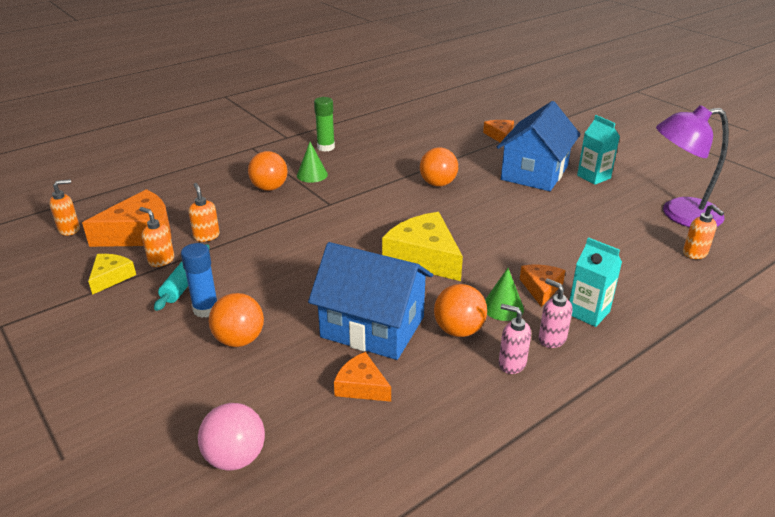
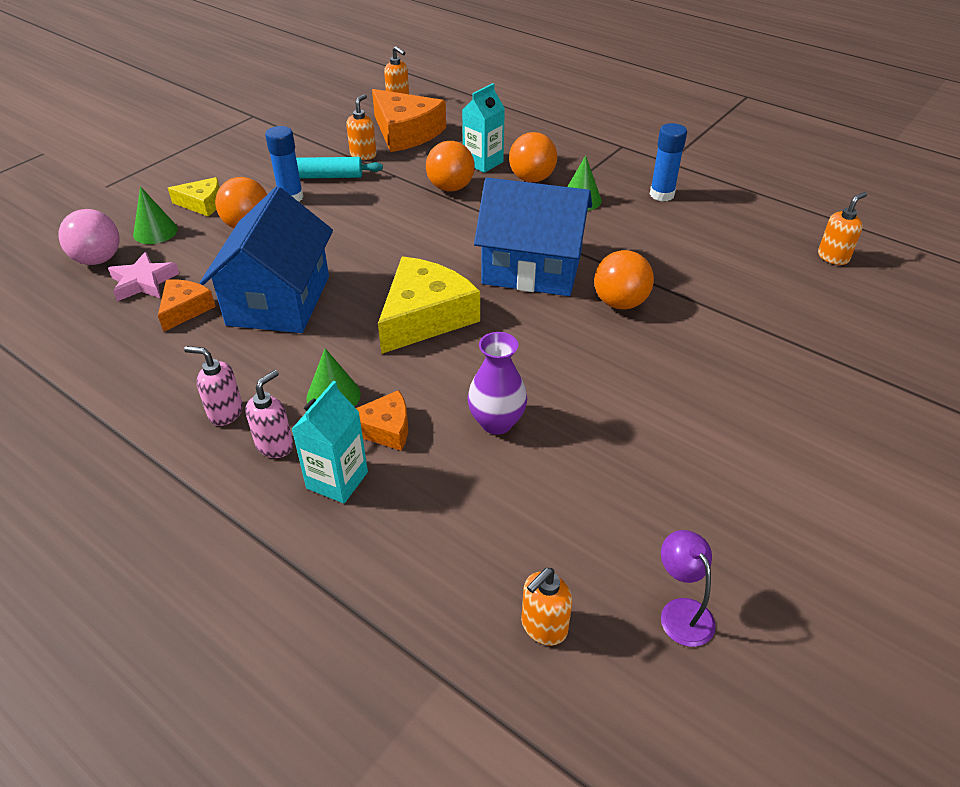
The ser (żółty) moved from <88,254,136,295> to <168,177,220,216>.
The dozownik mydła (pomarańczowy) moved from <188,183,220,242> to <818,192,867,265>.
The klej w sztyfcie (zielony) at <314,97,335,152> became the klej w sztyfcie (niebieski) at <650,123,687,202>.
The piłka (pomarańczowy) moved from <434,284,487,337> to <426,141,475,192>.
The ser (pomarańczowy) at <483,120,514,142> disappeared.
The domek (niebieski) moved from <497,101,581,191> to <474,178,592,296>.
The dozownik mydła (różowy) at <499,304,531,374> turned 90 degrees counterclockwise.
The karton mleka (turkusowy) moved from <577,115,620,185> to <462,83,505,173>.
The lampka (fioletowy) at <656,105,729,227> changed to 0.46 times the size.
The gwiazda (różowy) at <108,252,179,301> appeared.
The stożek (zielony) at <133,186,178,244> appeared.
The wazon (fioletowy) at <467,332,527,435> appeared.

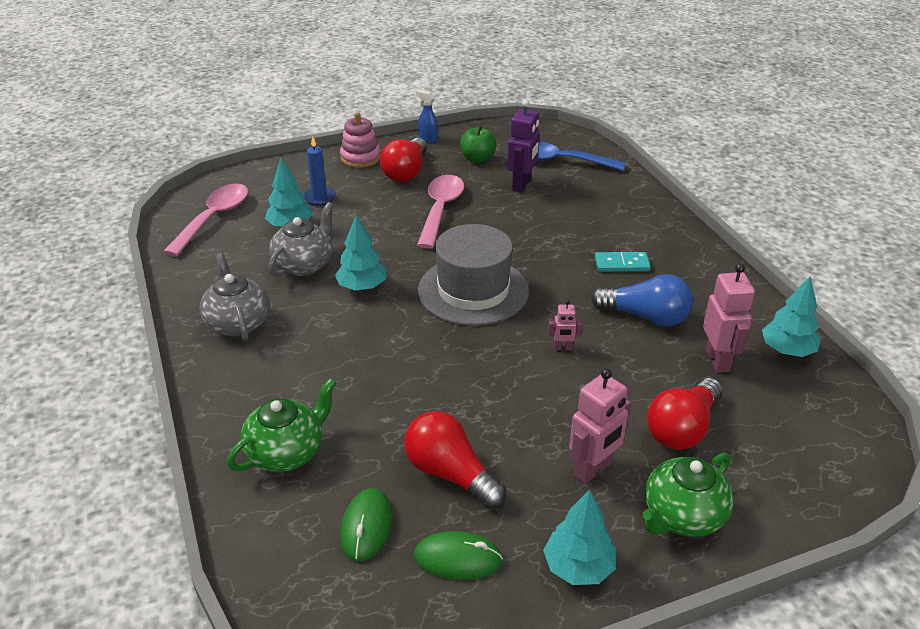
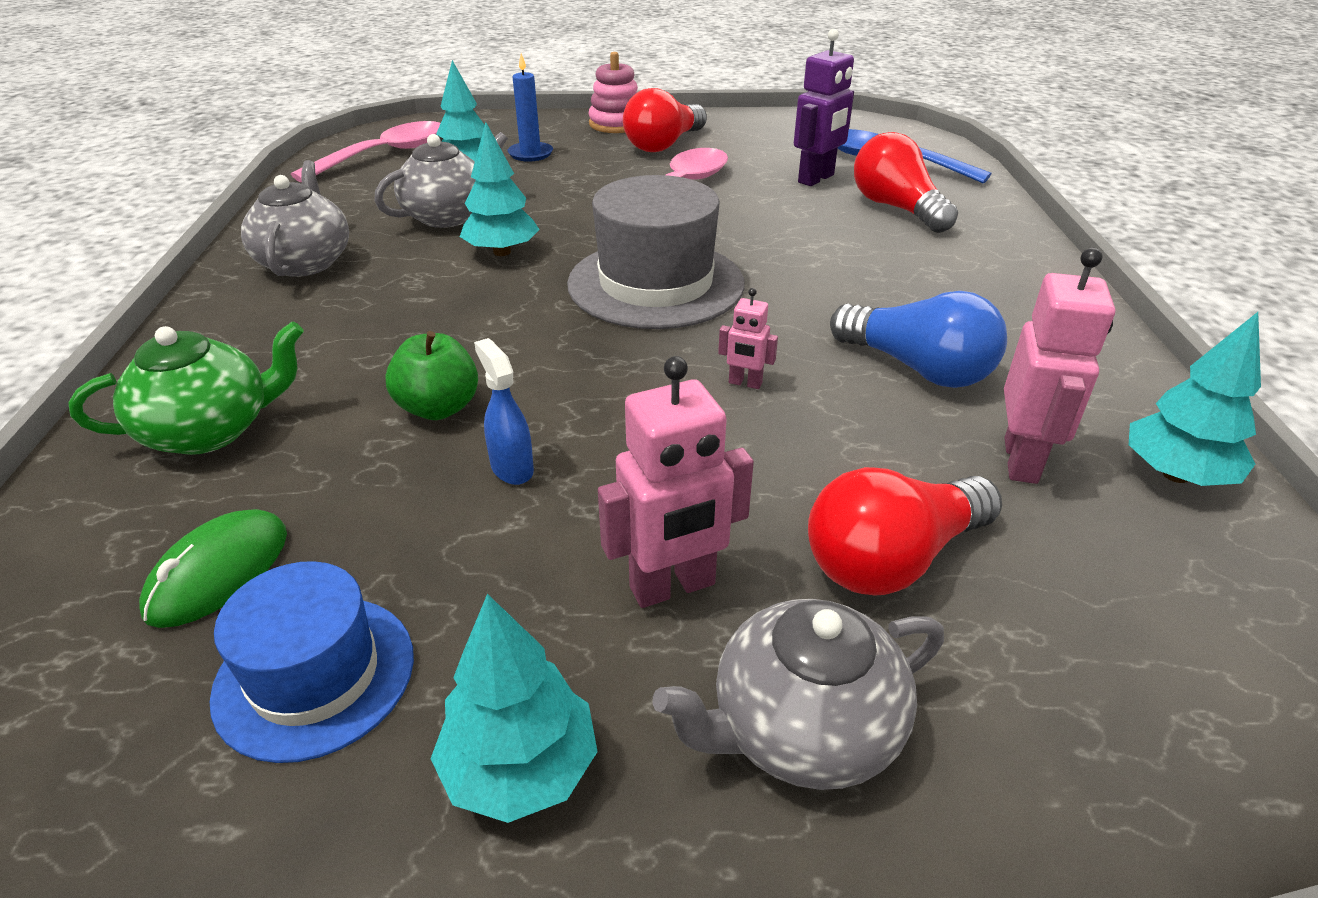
The żarówka (czerwony) moved from <404,411,507,509> to <854,132,958,233>.
The myszka (zielony) at <414,531,503,580> was replaced by the kapelusz (niebieski) at <210,561,414,763>.
The spryskiwacz (niebieski) moved from <416,90,438,143> to <474,338,534,485>.
The jabłko (zielony) moved from <460,125,496,163> to <385,331,478,420>.
The kostka domina (turkusowy) at <595,252,651,272> disappeared.
The imbryk (zielony) at <643,453,734,537> became the imbryk (szary) at <653,599,944,790>.

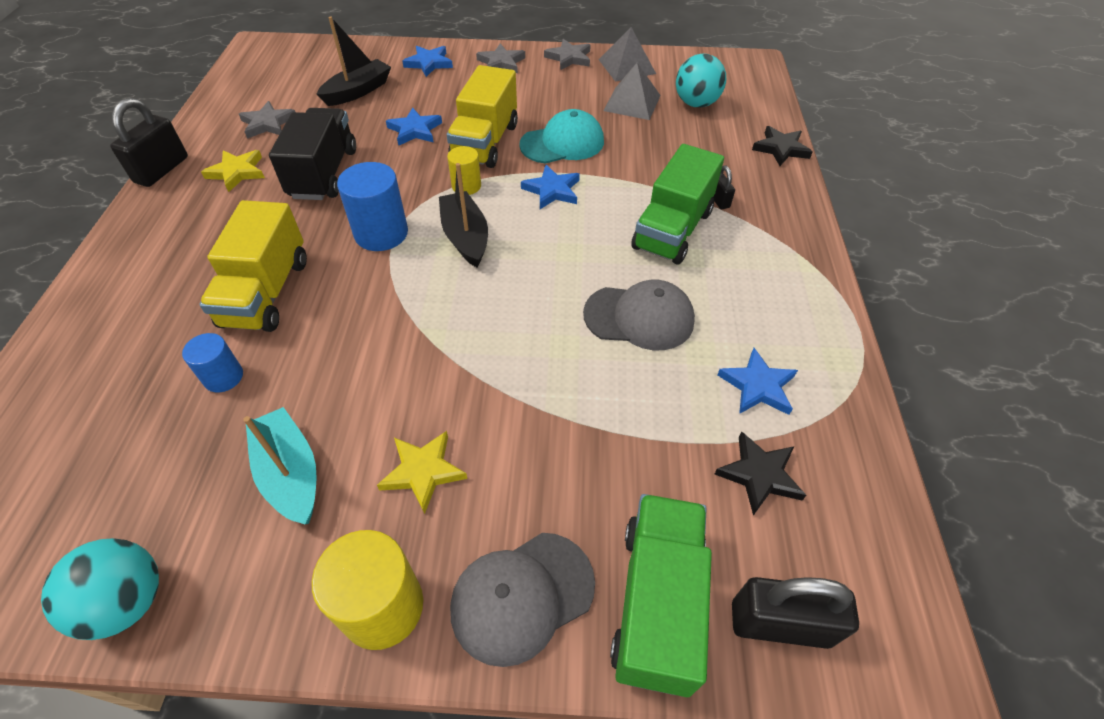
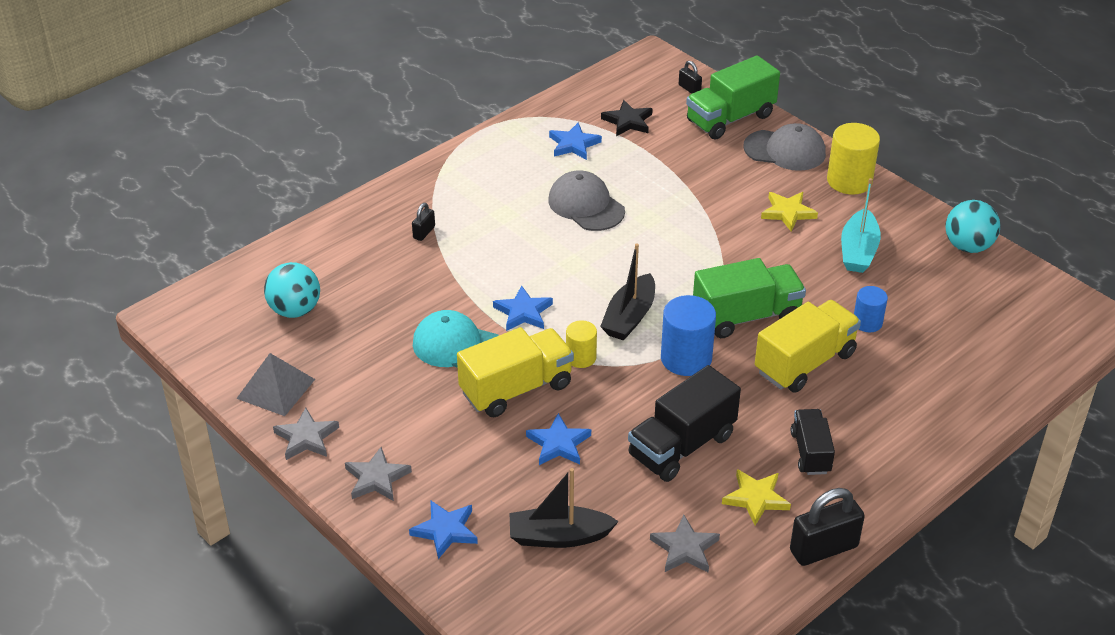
The piramida (szary) at <603,63,661,120> disappeared.
The ciężarówka (zielony) moved from <631,144,724,265> to <693,258,806,338>.
The kłódka (czarny) at <732,577,859,649> changed to 0.50 times the size.
The gwiazda (czarny) at <752,126,812,166> disappeared.
The ciężarówka (czarny) at <791,409,835,475> appeared.

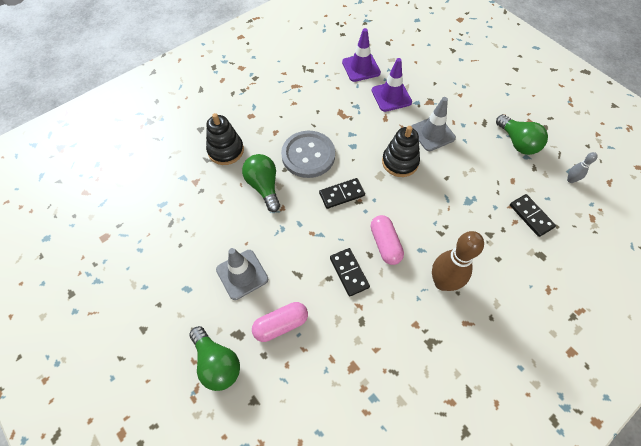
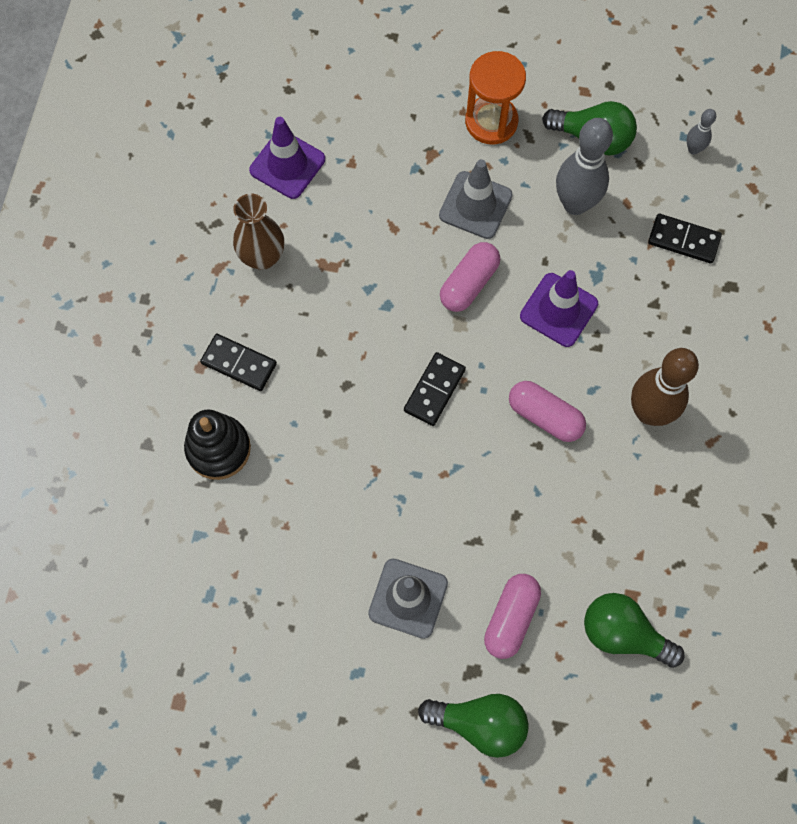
The żarówka (zielony) moved from <242,154,280,212> to <584,593,685,668>.
The guzik (szary) at <281,131,335,178> disappeared.
The kostka domina (czarny) moved from <330,248,370,296> to <200,334,277,391>.
The pachołek (fioletowy) moved from <372,58,412,112> to <520,270,598,347>.
The zabawka nakładanka (czarny) at <382,126,420,177> was replaced by the kapsułka (różowy) at <440,242,500,312>.
The wazon (brązowy) at <233,194,284,270> appeared.
The klepsydra (pomarańczowy) at <465,51,526,144> appeared.
The kręgiel (szary) at <556,118,613,215> appeared.

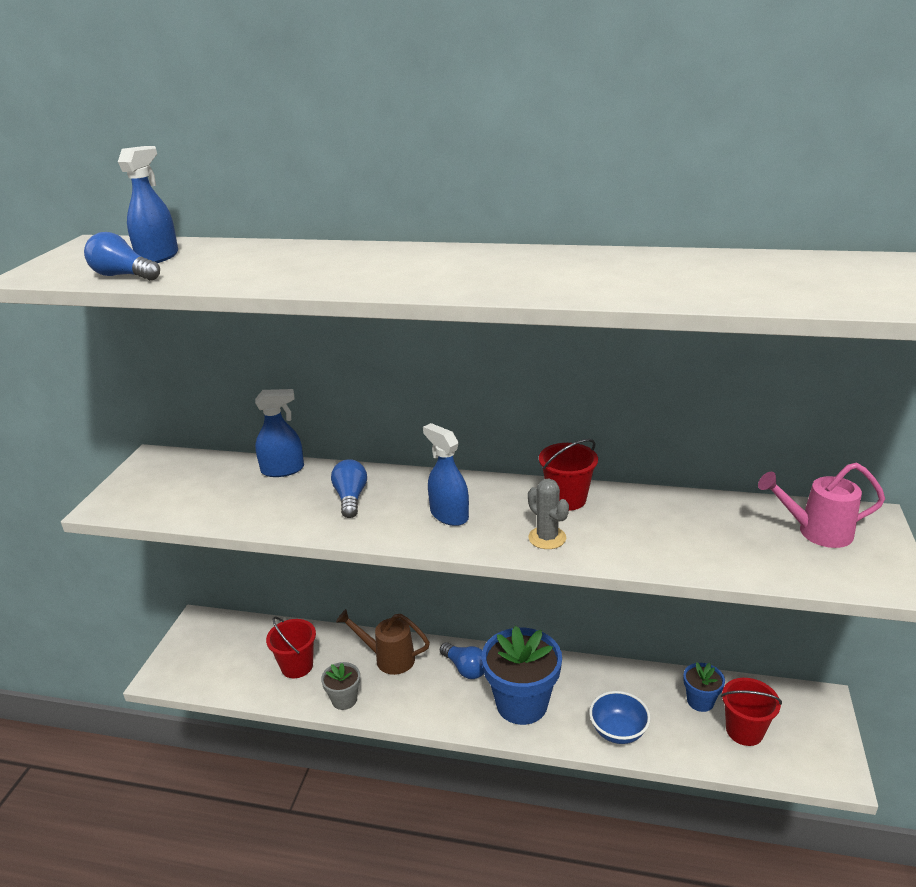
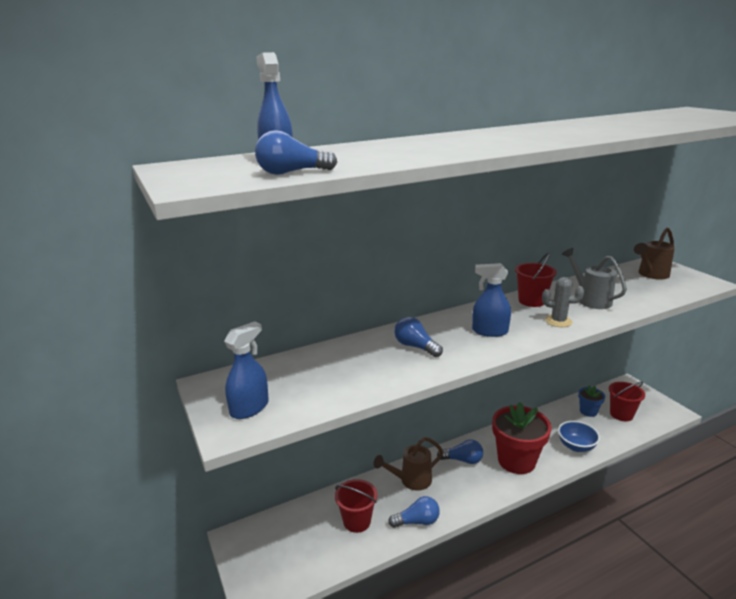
The spryskiwacz (niebieski) moved from <255,389,304,477> to <224,321,269,419>.
The doniczka (szary) at <321,662,360,710> was replaced by the żarówka (niebieski) at <388,496,440,528>.
The doniczka (niebieski) at <482,626,562,725> became the doniczka (czerwony) at <492,402,551,474>.
The konewka (różowy) at <758,463,885,548> became the konewka (brązowy) at <634,228,675,280>.
The konewka (szary) at <562,248,627,309> appeared.

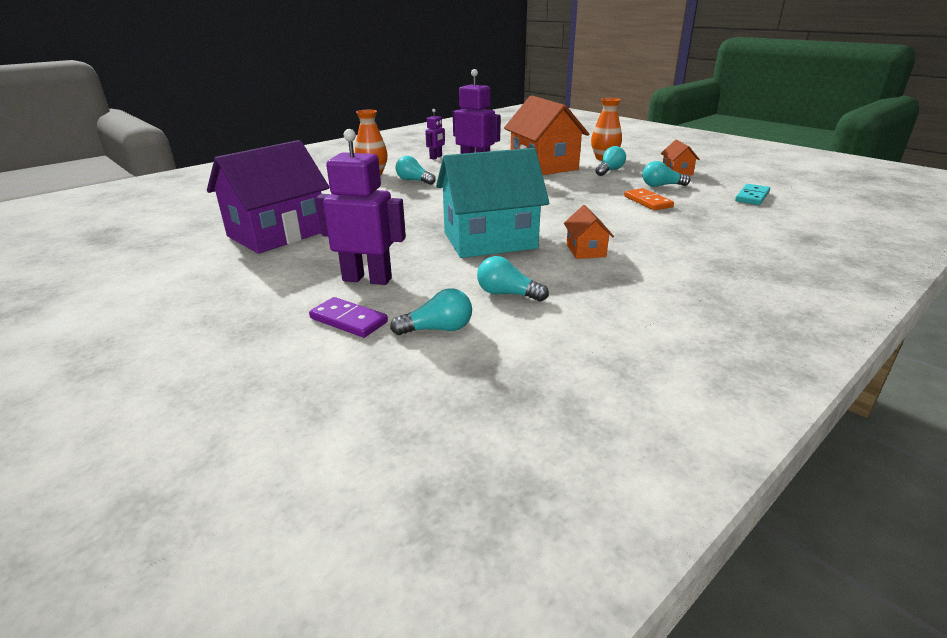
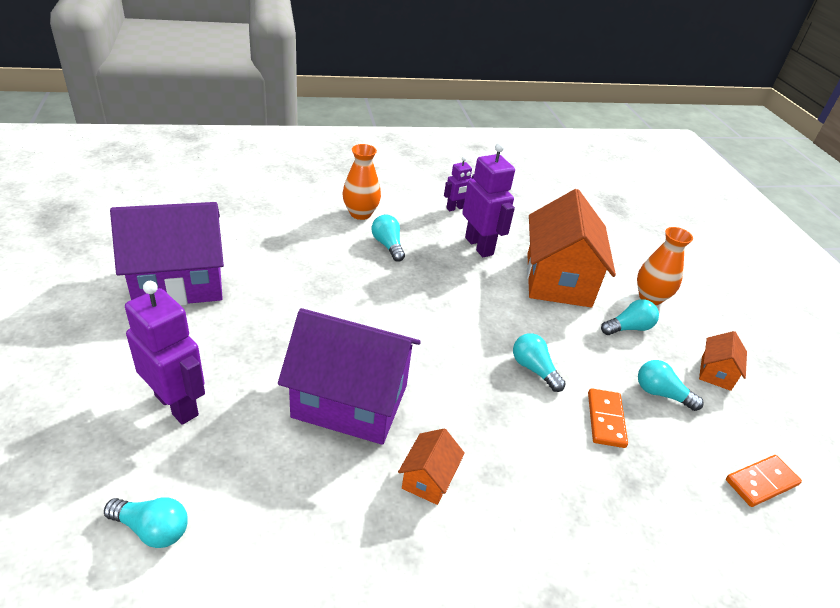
The kostka domina (fioletowy) at <309,297,388,338> disappeared.
The domek (turkusowy) at <436,148,549,258> became the domek (fioletowy) at <278,308,421,445>.
The żarówka (turkusowy) moved from <477,256,549,302> to <513,333,566,392>.
The kostka domina (turkusowy) at <735,184,770,205> became the kostka domina (pomarańczowy) at <726,455,802,507>.

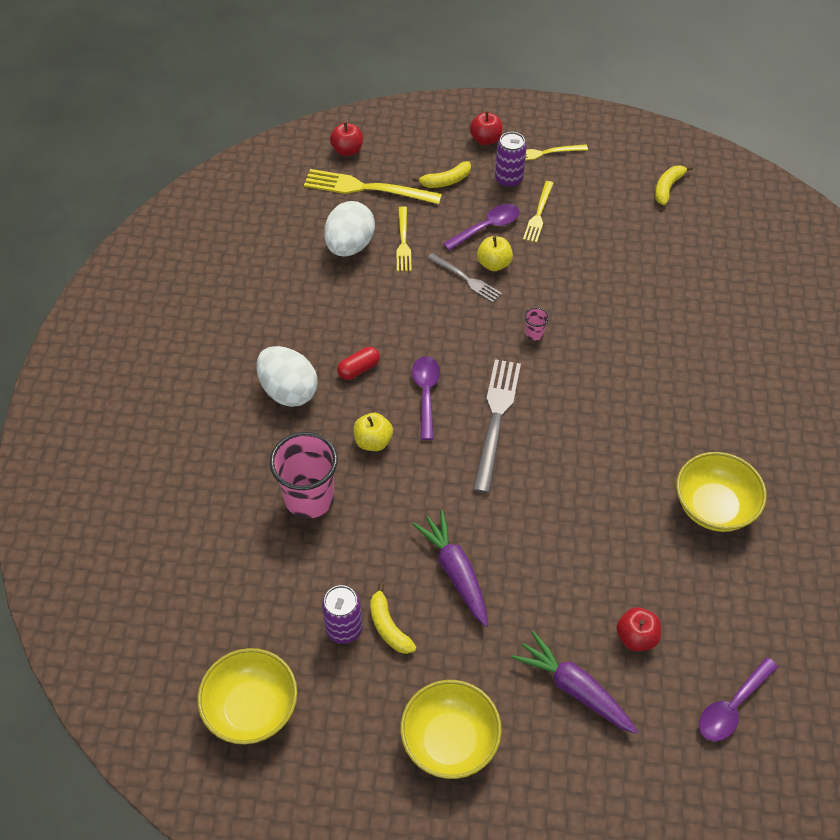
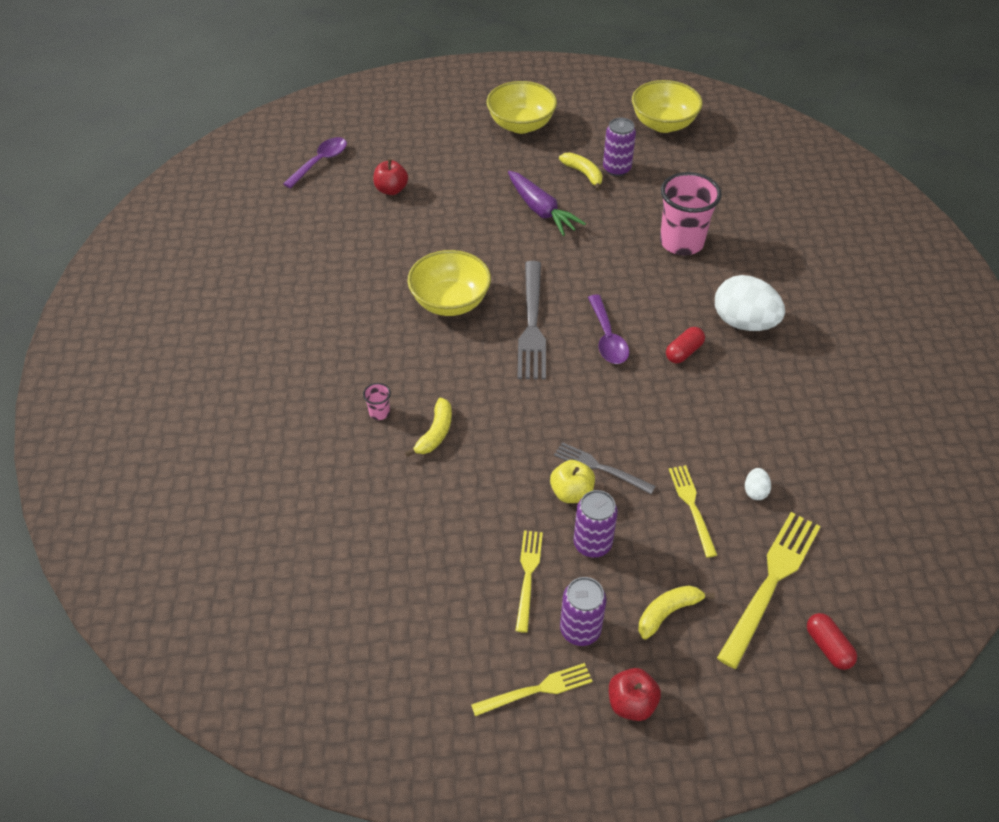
The widelec (żółty) at <304,169,442,204> turned 60 degrees counterclockwise.
The jajko (biały) at <324,201,375,257> changed to 0.42 times the size.
The jabłko (czerwony) at <330,122,363,156> was replaced by the kapsułka (czerwony) at <807,613,857,670>.
The jabłko (żółty) at <353,413,393,451> disappeared.
The łyżka (fioletowy) at <443,204,519,251> was replaced by the puszka (fioletowy) at <573,490,618,558>.
The marchewka (fioletowy) at <512,631,638,734> disappeared.
The szklanka (różowy) moved from <524,307,549,340> to <363,383,391,420>.
The banan (żółty) moved from <655,165,693,205> to <405,397,452,457>.
The miska (żółty) moved from <676,452,767,532> to <407,250,491,316>.

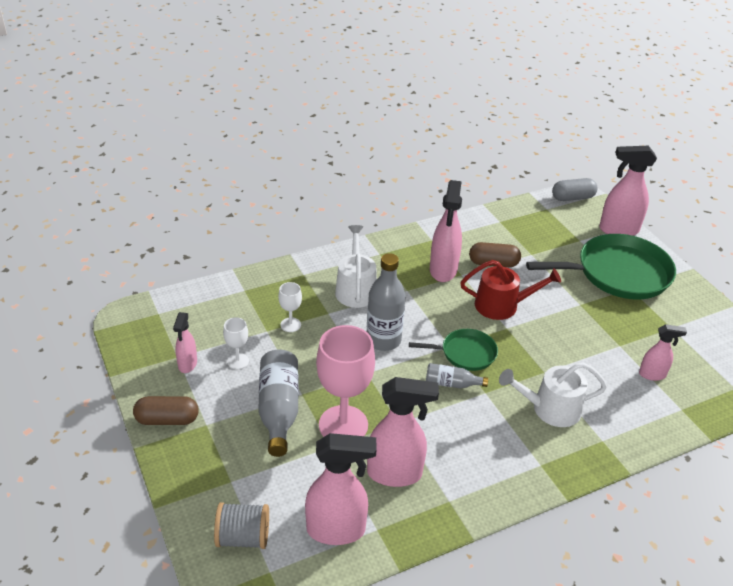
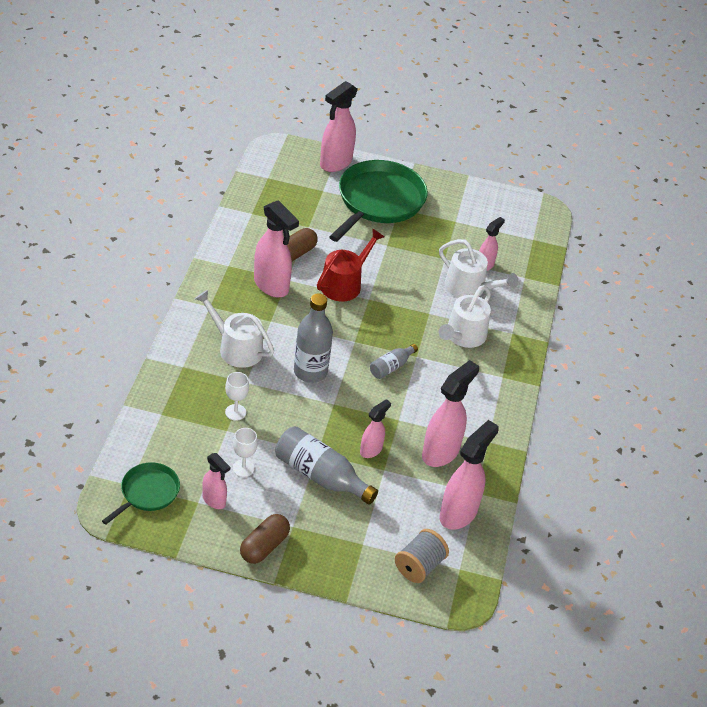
The kielich (różowy) at <316,325,375,437> was replaced by the spryskiwacz (różowy) at <360,399,391,458>.
The patelnia (zielony) moved from <409,329,498,371> to <102,462,180,525>.
The kapsułka (szary) at <552,178,598,201> disappeared.
The konewka (biały) at <439,239,518,298> appeared.

